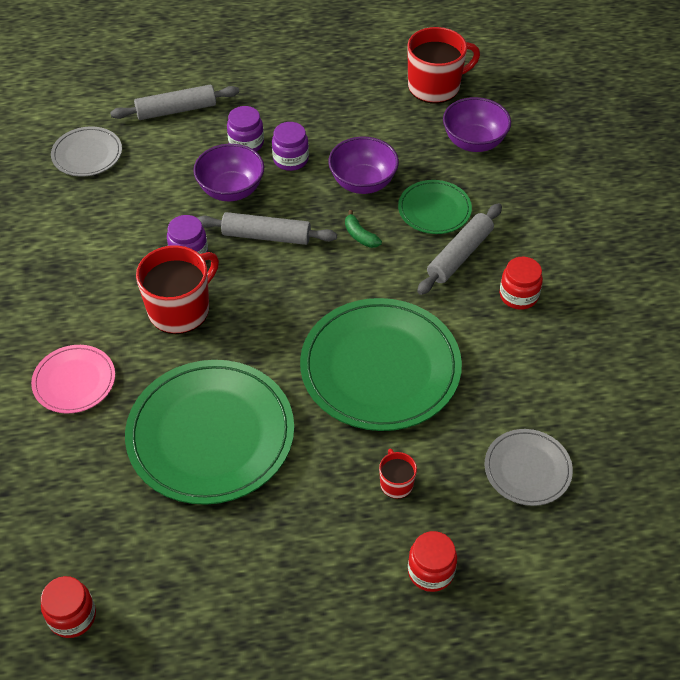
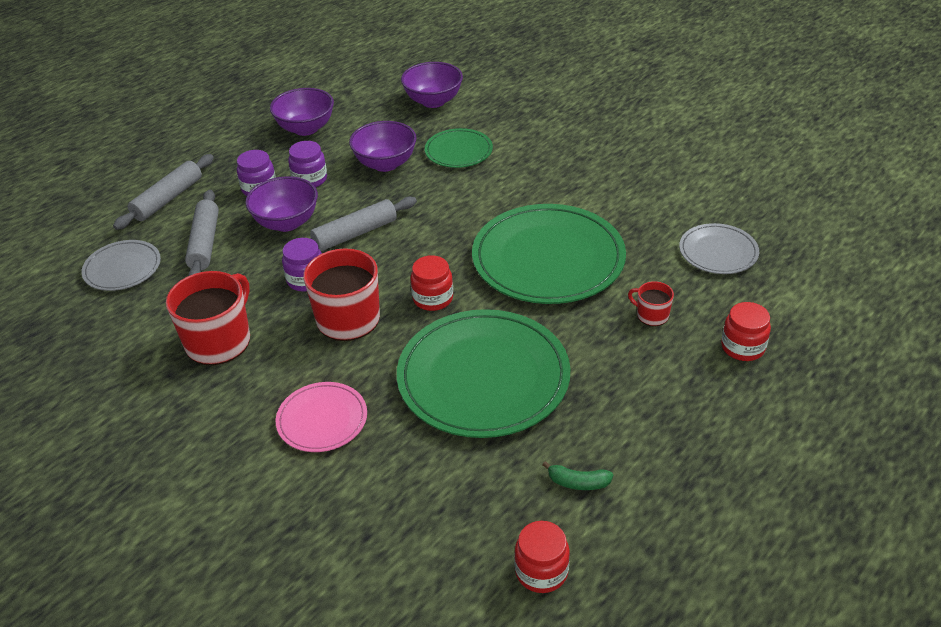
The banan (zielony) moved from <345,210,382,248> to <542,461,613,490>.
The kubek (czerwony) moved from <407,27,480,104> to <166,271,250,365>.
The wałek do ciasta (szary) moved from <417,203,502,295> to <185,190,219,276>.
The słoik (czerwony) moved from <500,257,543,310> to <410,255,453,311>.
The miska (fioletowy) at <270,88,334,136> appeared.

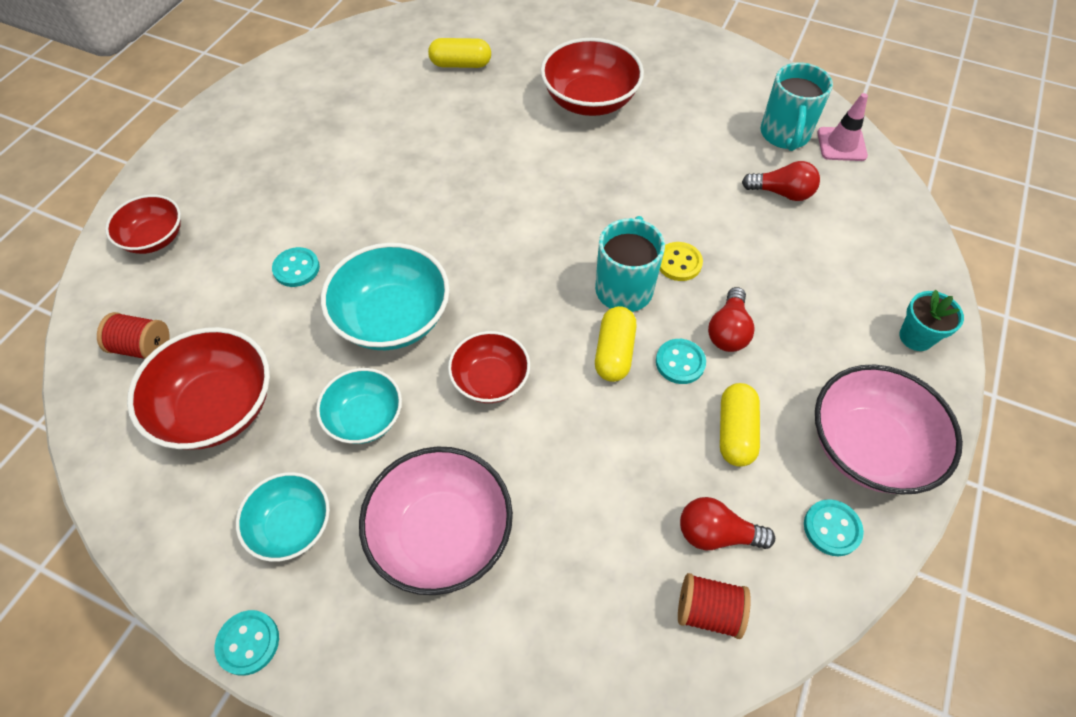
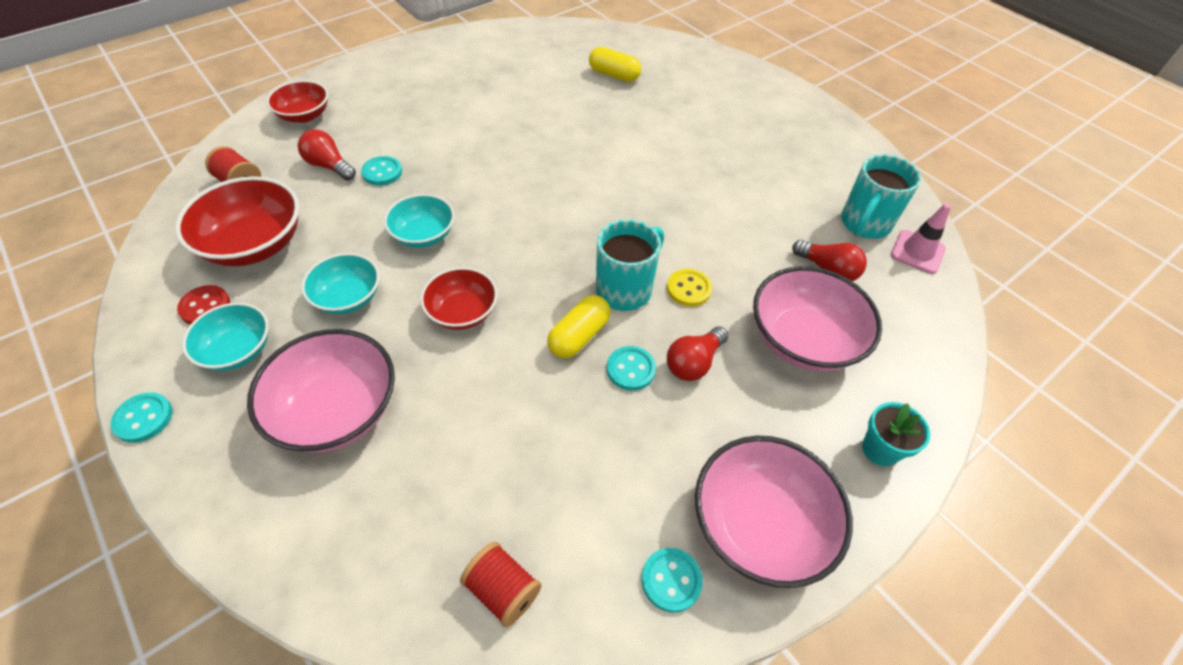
The miska (turkusowy) at <321,243,450,350> changed to 0.62 times the size.
The miska (czerwony) at <541,38,644,116> disappeared.
The żarówka (czerwony) moved from <680,497,775,550> to <298,129,356,181>.
The kapsułka (żółty) at <720,383,760,467> disappeared.
The guzik (czerwony) at <177,285,230,325> appeared.
The miska (różowy) at <753,266,882,371> appeared.

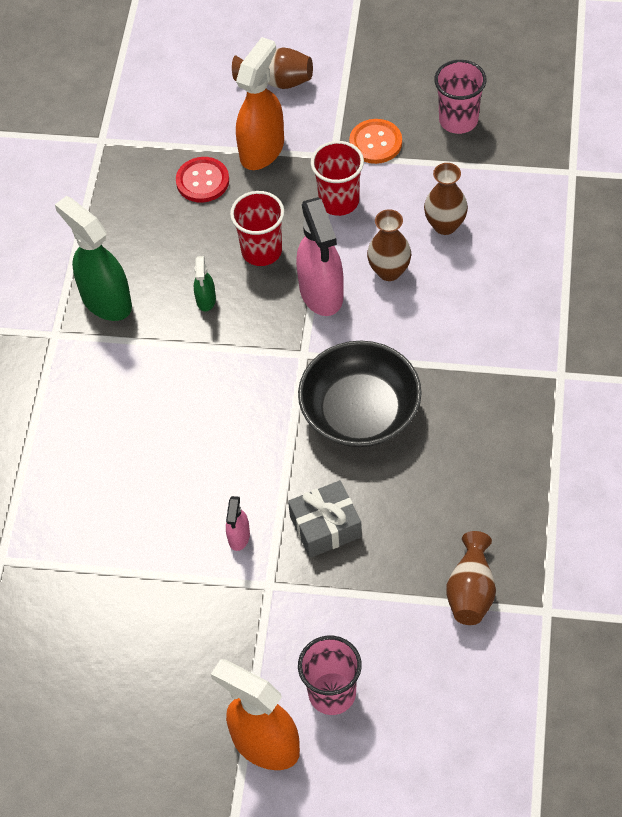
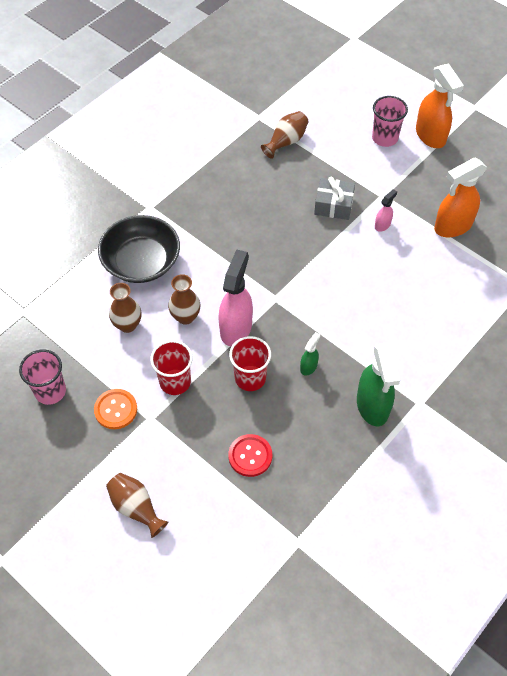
The spryskiwacz (pomarańczowy) moved from <236,37,284,170> to <434,158,487,238>.
The miska (czarny) moved from <298,341,422,447> to <98,215,180,283>.

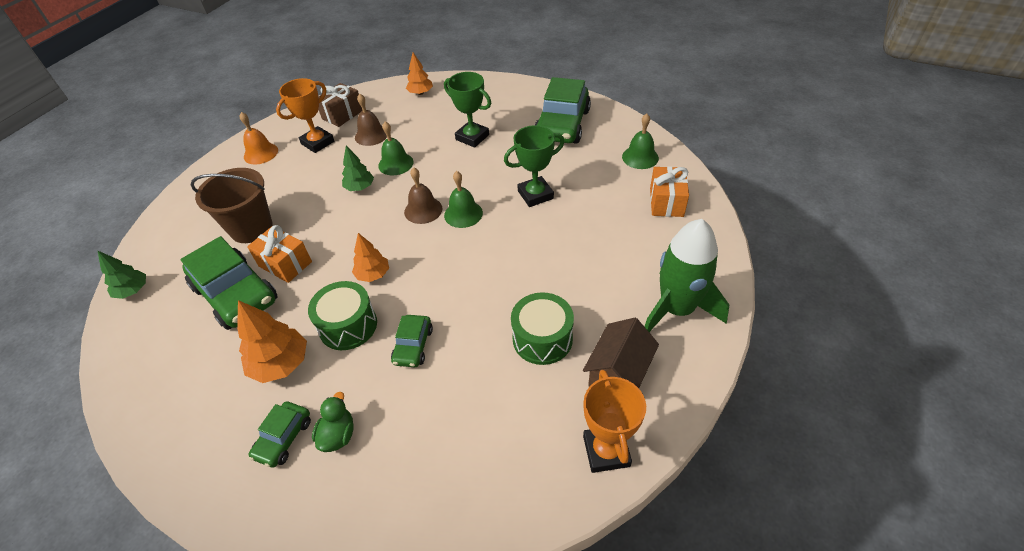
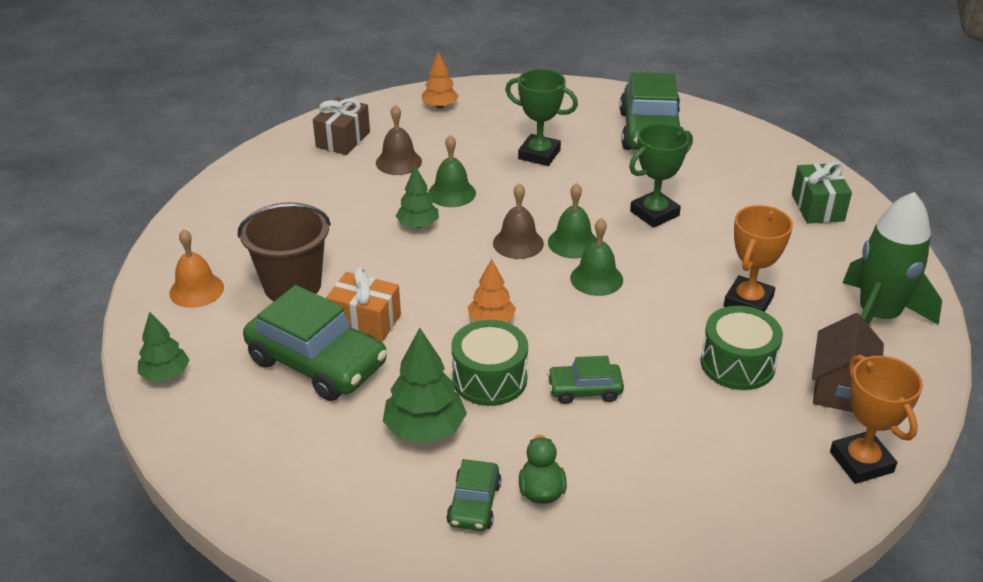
The drzewko (pomarańczowy) at <237,300,307,383> became the drzewko (zielony) at <383,328,467,444>.
The dzwonek (pomarańczowy) moved from <240,112,278,164> to <169,229,224,308>.
The puchar (pomarańczowy) moved from <276,78,334,153> to <724,205,793,312>.
The samochód (zielony) at <391,315,433,367> turned 90 degrees clockwise.
The dzwonek (zielony) moved from <622,114,659,169> to <570,218,623,296>.
The prezent (pomarańczowy) at <650,166,689,217> became the prezent (zielony) at <792,161,852,223>.

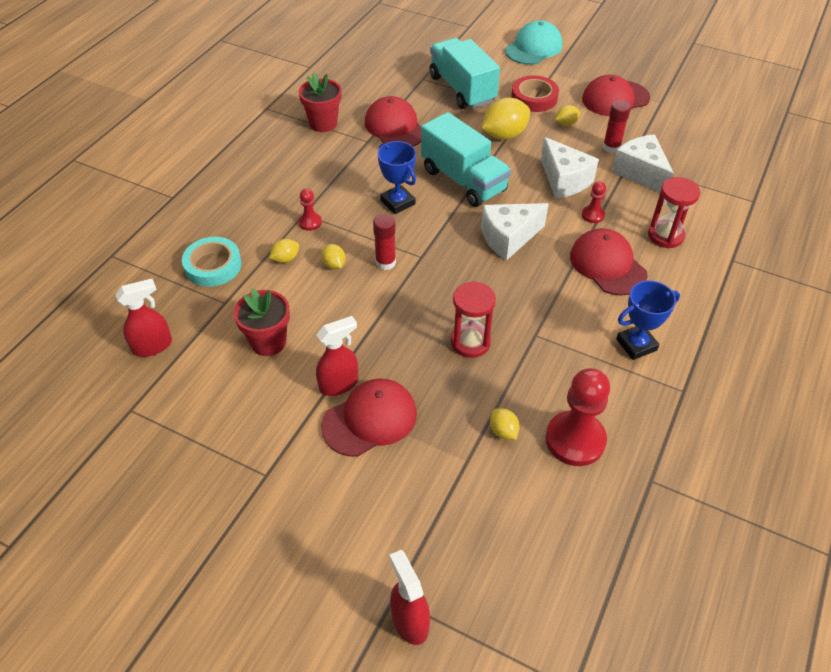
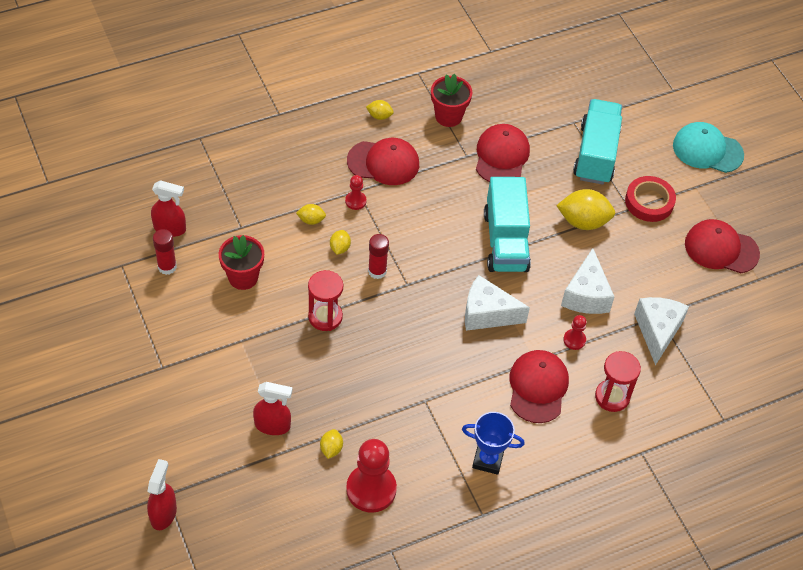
The taśma klejąca (turkusowy) at <182,237,242,287> disappeared.
The spryskiwacz (czerwony) moved from <316,316,358,396> to <253,382,293,435>.
The czapka (czerwony) moved from <321,378,417,457> to <347,138,419,185>.
The puchar (niebieski) at <378,141,416,214> disappeared.
The klepsydra (czerwony) moved from <451,281,496,358> to <308,270,343,331>.
The czapka (turkusowy) at <505,20,562,65> turned 150 degrees counterclockwise.
The cytryna (żółty) moved from <555,105,580,126> to <366,100,394,120>.
The klej w sztyfcie (czerwony) moved from <603,100,631,153> to <153,229,177,275>.

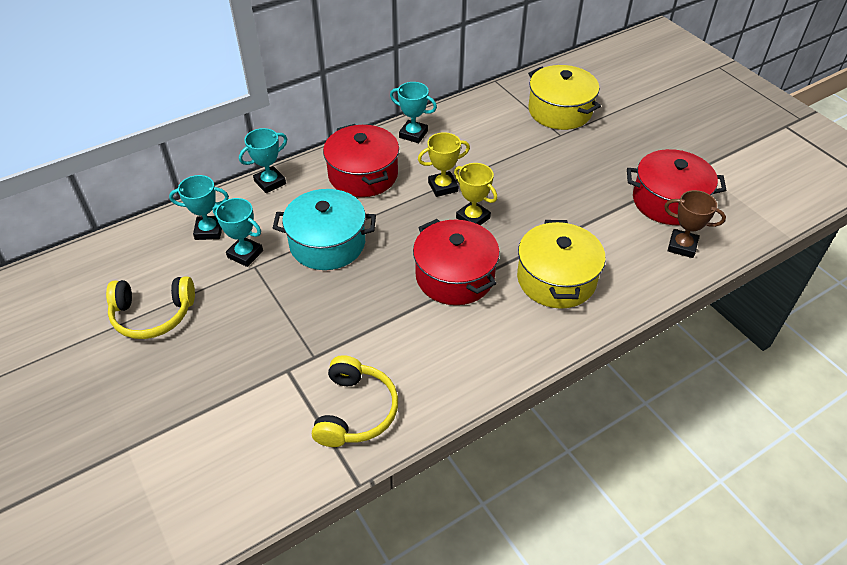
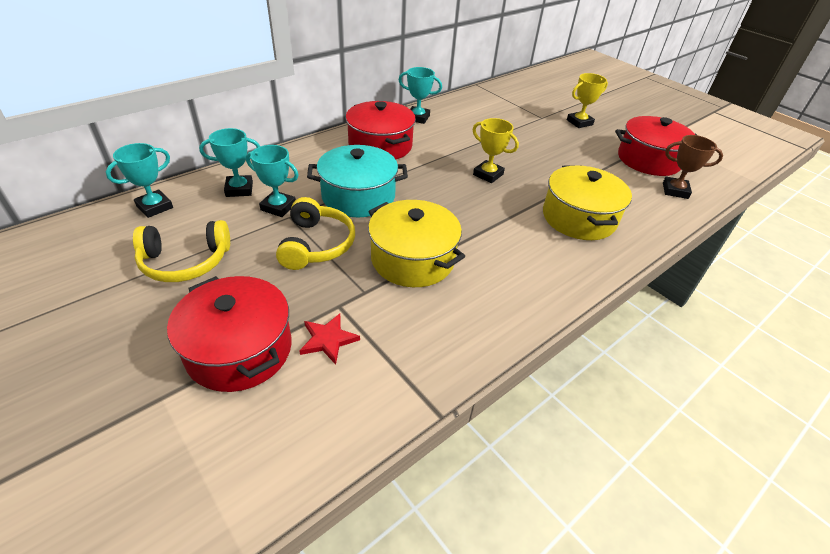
The puchar (turkusowy) moved from <239,128,287,193> to <106,143,173,218>.
The słuchawki (żółty) moved from <312,355,398,447> to <276,197,355,270>.
The garnek (czerwony) moved from <413,219,500,305> to <167,276,292,392>.
The puchar (żółty) moved from <418,132,470,197> to <567,73,608,128>.
The garnek (żółty) moved from <528,65,601,130> to <368,200,465,287>.
The gwiazda (czerwony) at <299,314,360,364> appeared.

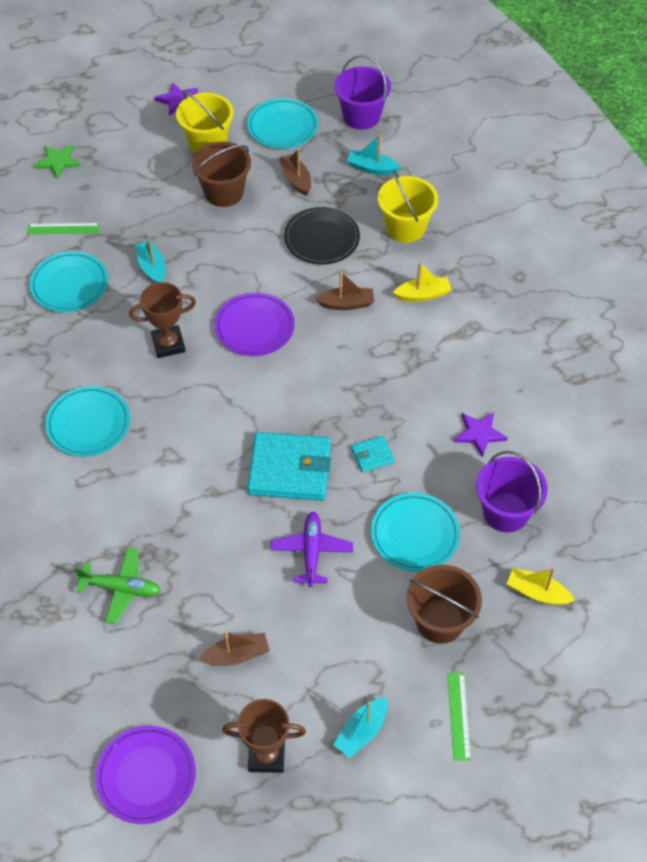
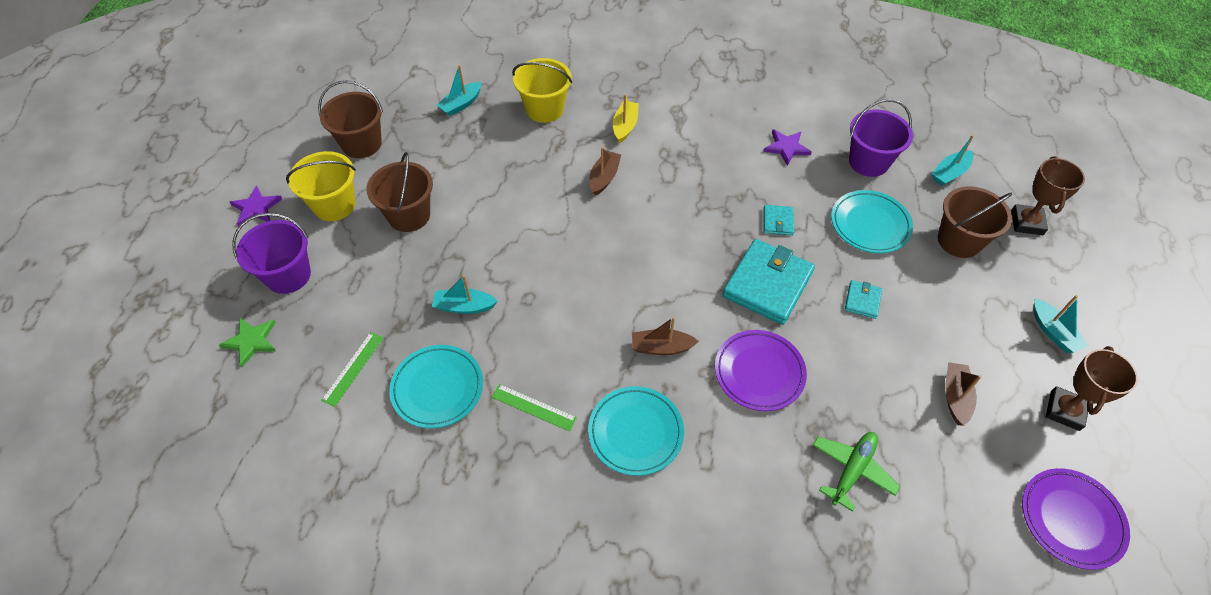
The puchar (brązowy) moved from <129,282,196,358> to <1011,156,1085,235>.
The talerz (fioletowy) moved from <215,293,295,356> to <715,330,807,411>.
The talerz (turkusowy) at <247,98,318,149> was replaced by the wiadro (brązowy) at <318,80,383,158>.
The samolot (fioletowy) at <270,512,353,587> was replaced by the portfel (turkusowy) at <845,280,882,319>.
The łódka (brązowy) moved from <279,149,311,196> to <632,317,699,355>.
The talerz (czarny) at <284,207,360,265> disappeared.
The wiadro (fioletowy) moved from <334,55,391,130> to <233,213,311,294>.
The linijka (zielony) moved from <447,673,471,761> to <492,384,577,432>.
The łódka (żółty) at <507,568,575,605> became the łódka (turkusowy) at <932,135,974,186>.

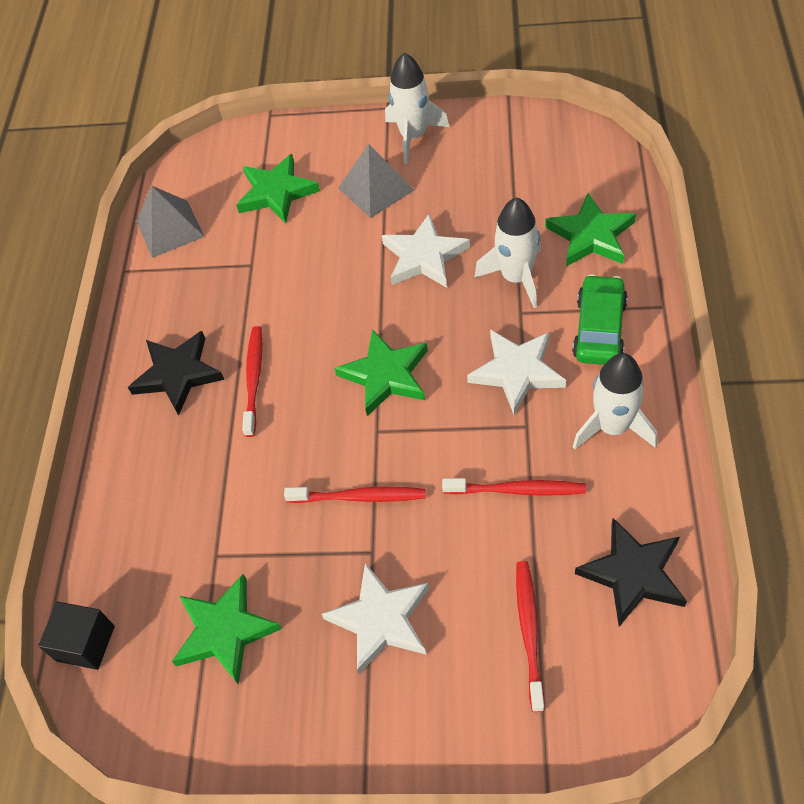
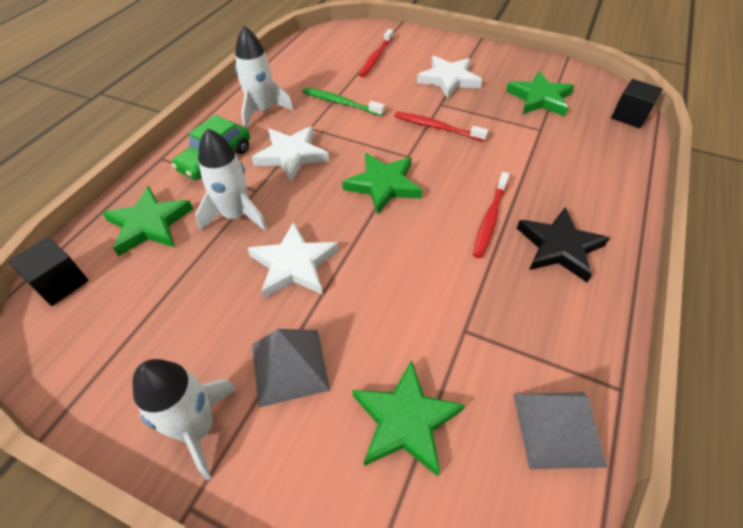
The szczoteczka do zębów (czerwony) at <442,478,586,496> became the szczoteczka do zębów (zielony) at <302,87,385,116>.
The gwiazda (czarny) at <575,518,687,626> disappeared.
The sześcian (czarny) at <8,237,89,306> appeared.

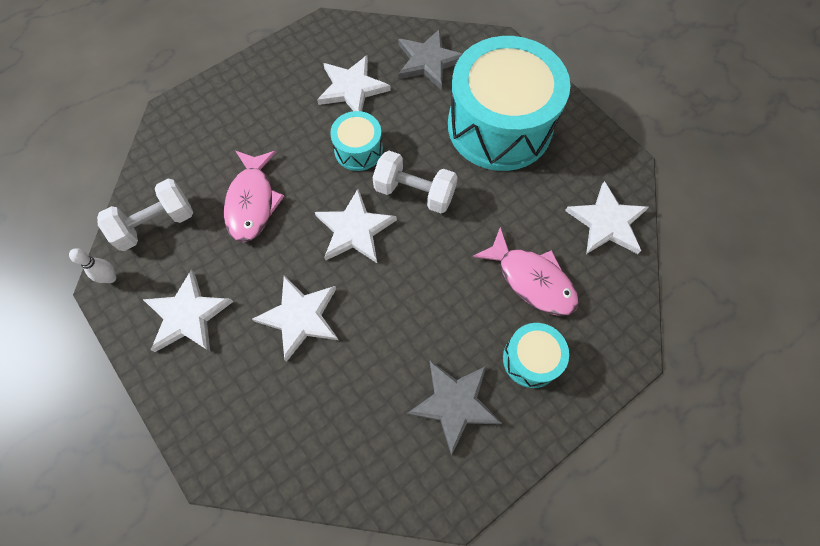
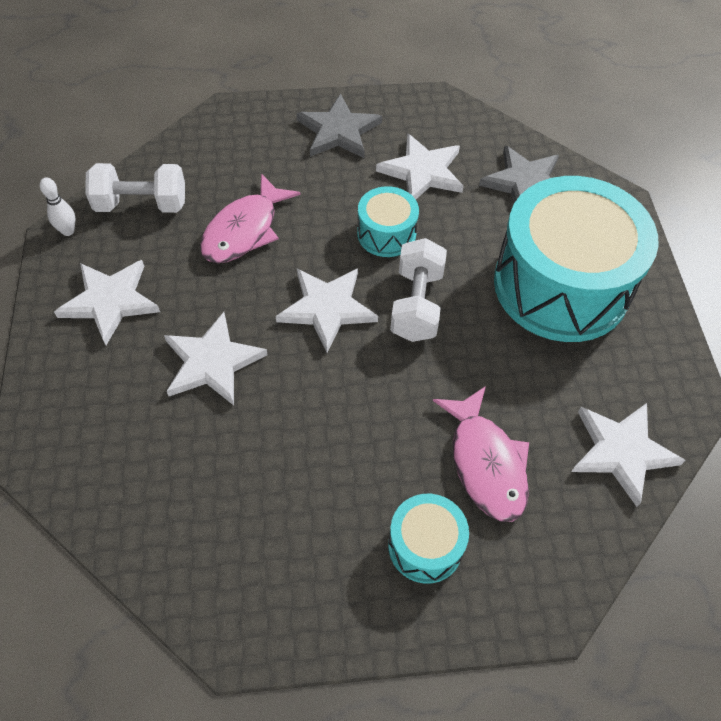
The hantel (biały) at <372,151,457,213> turned 45 degrees clockwise.
The gwiazda (szary) moved from <407,360,502,455> to <296,94,382,158>.

